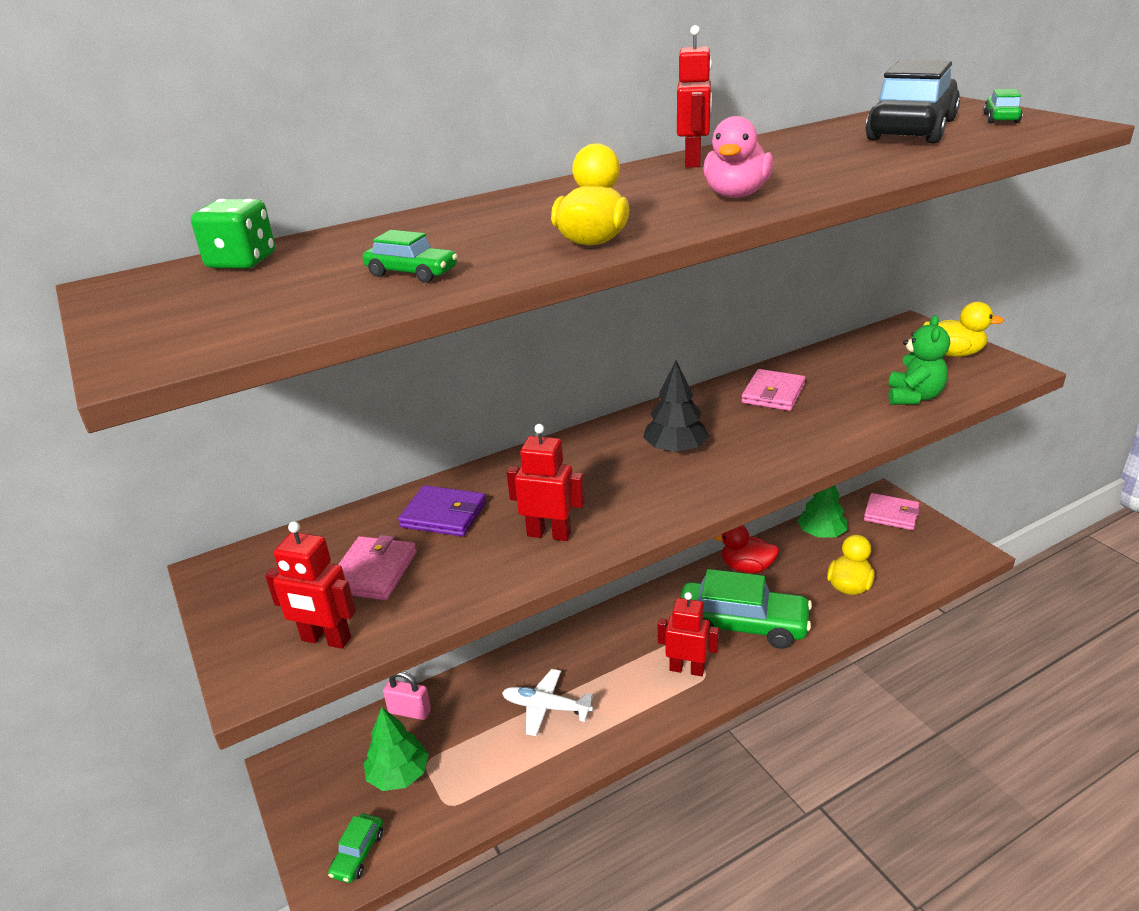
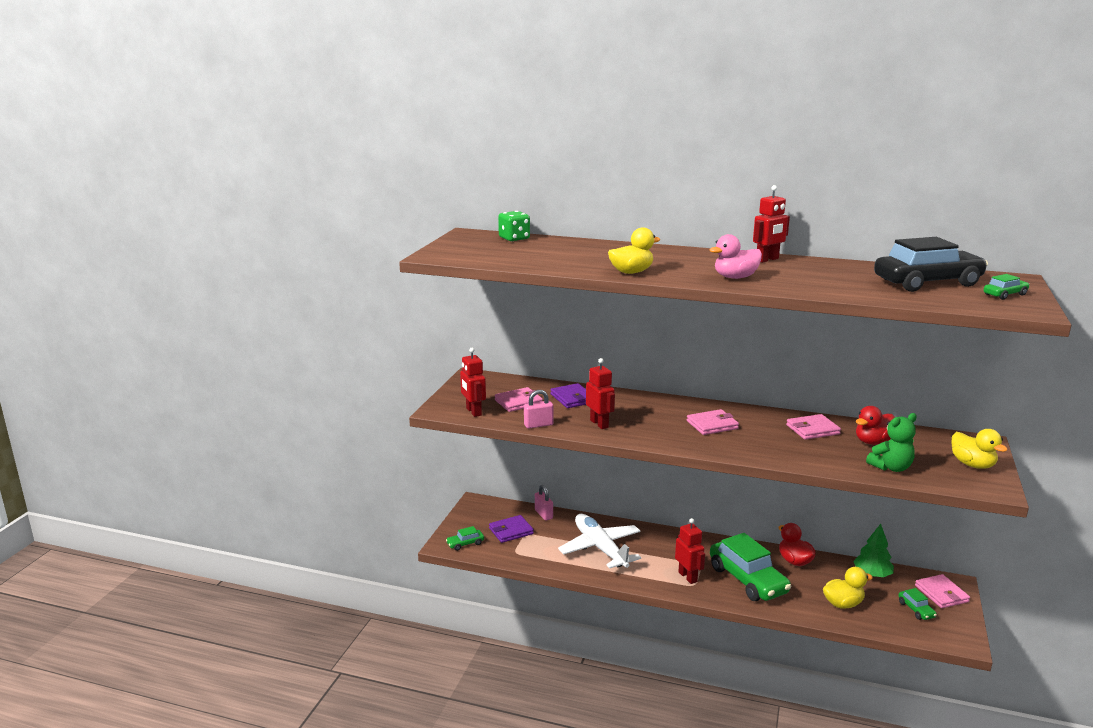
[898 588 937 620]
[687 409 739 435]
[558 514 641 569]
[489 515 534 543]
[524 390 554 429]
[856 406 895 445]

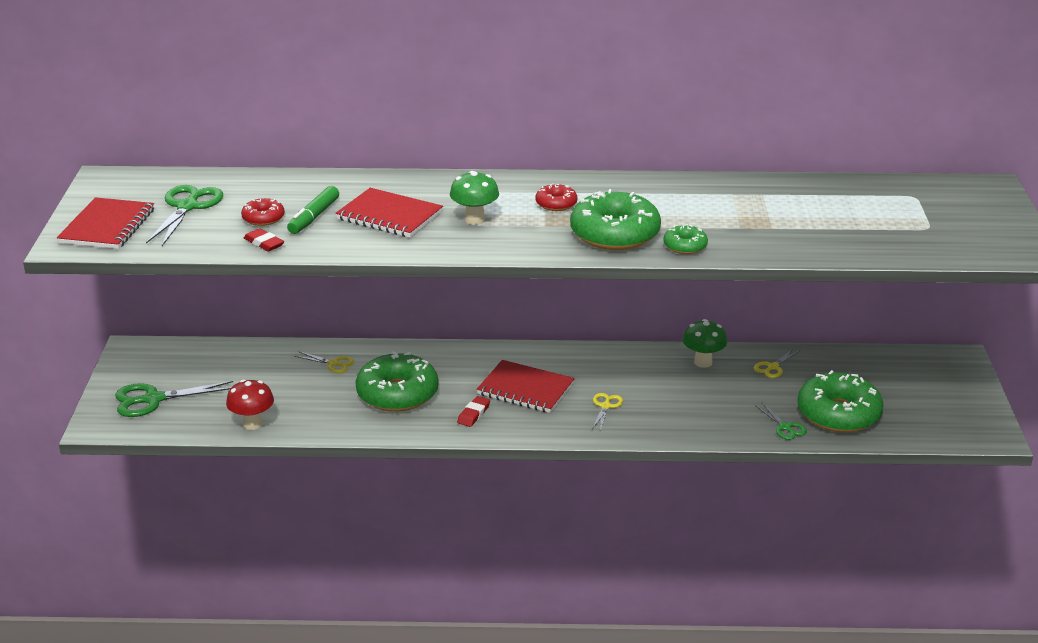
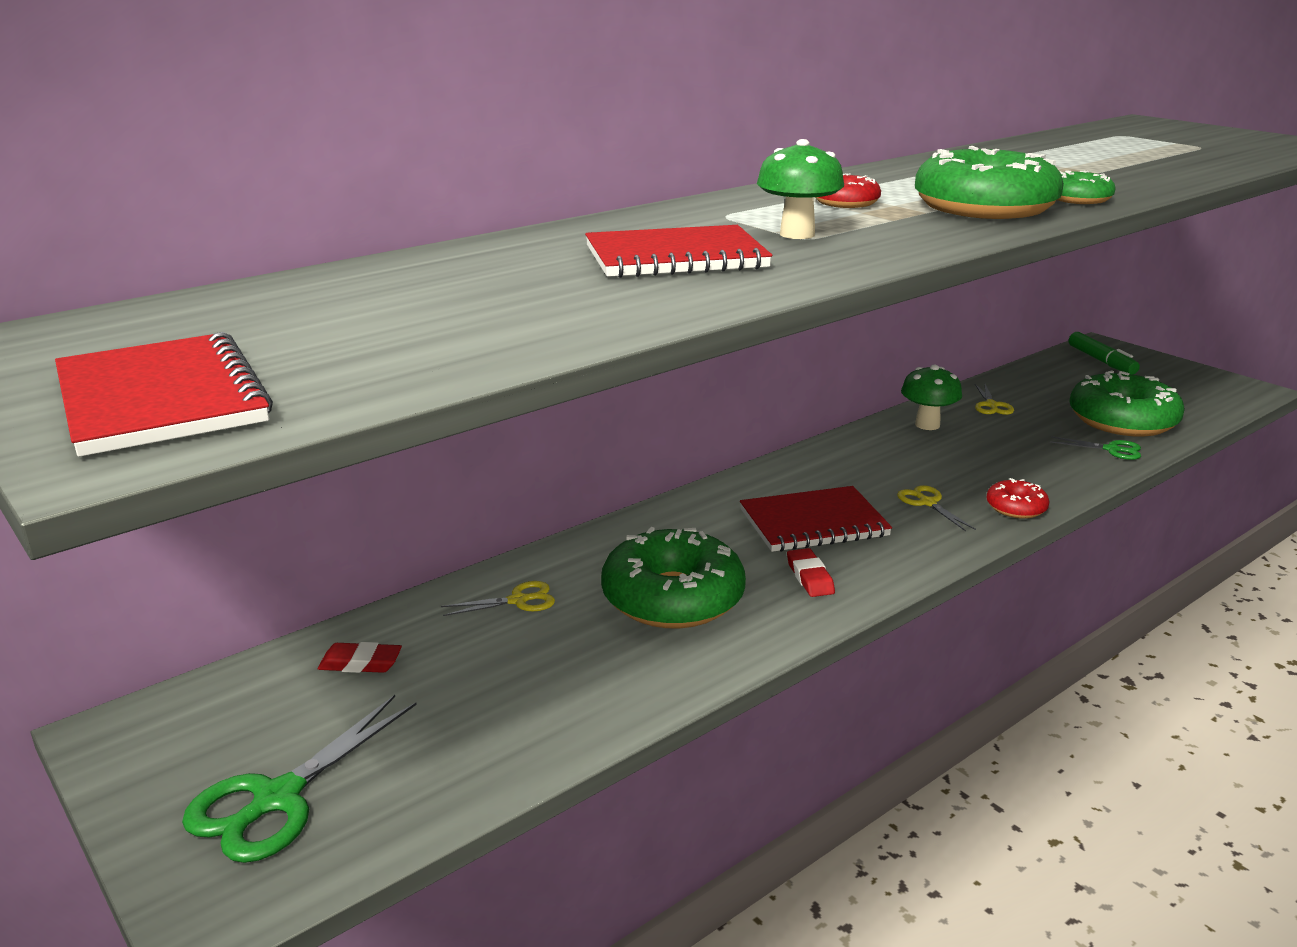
[146 185 223 246] (first image)
[1069 332 1140 374]
[986 478 1050 519]
[318 642 402 673]
[226 379 274 430] (first image)

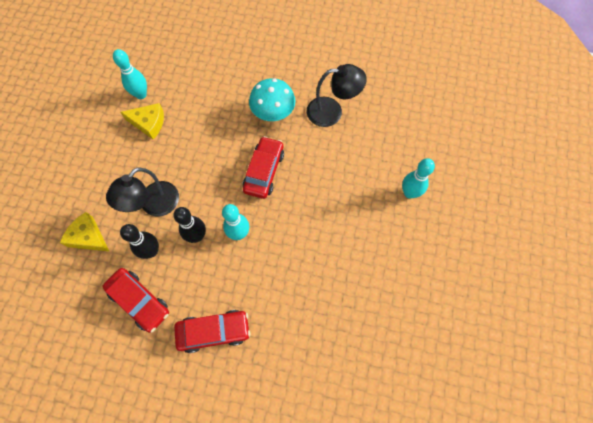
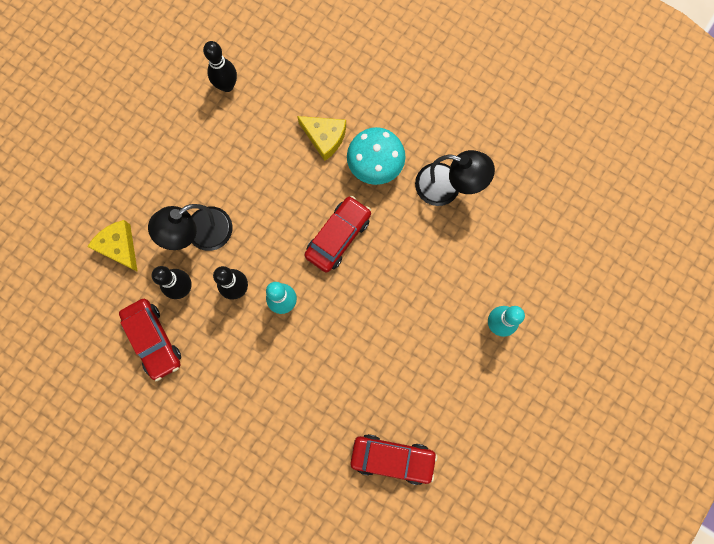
[203 41 237 92]
[297 116 346 161]
[350 434 438 485]

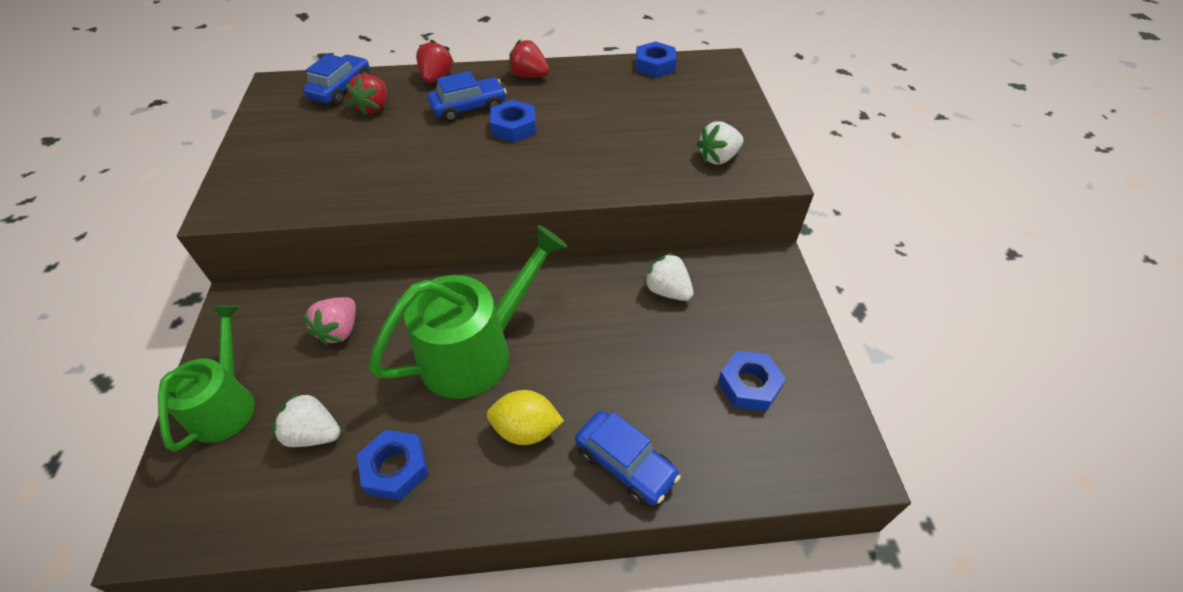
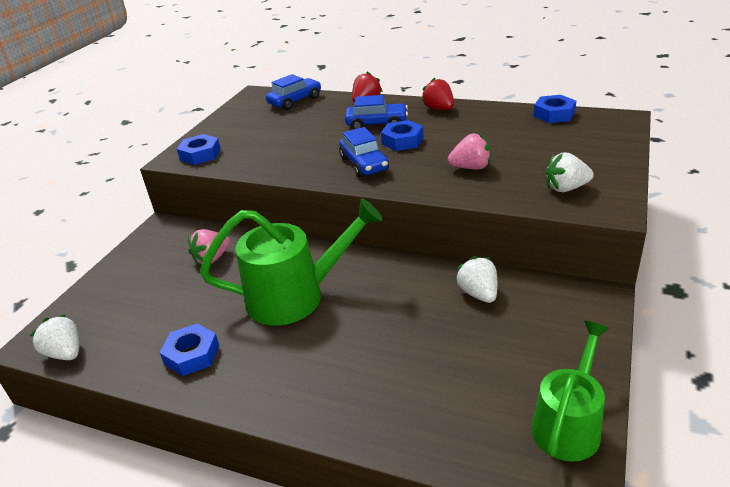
[345 74 387 116] (first image)
[532 321 610 462]
[177 134 221 165]
[487 390 564 445] (first image)
[30 314 79 360]
[339 127 389 177]
[448 133 491 170]

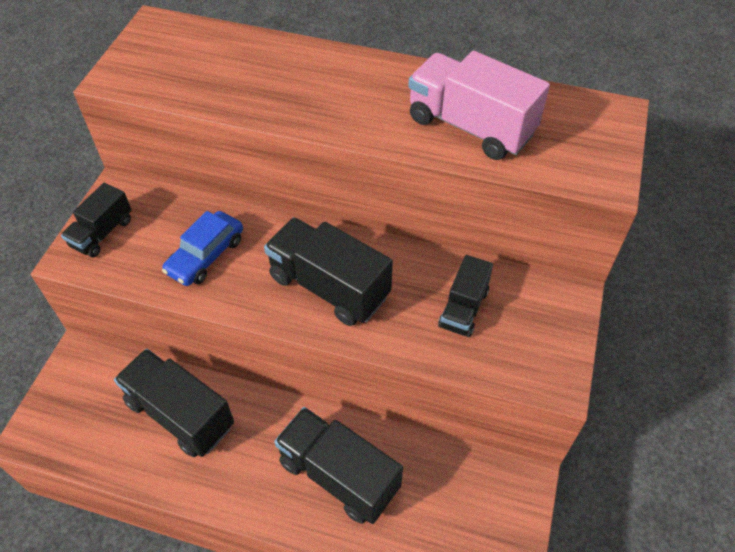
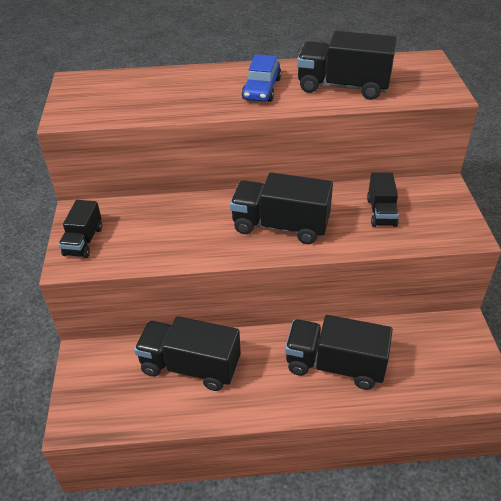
[297 31 397 100]
[242 54 281 102]

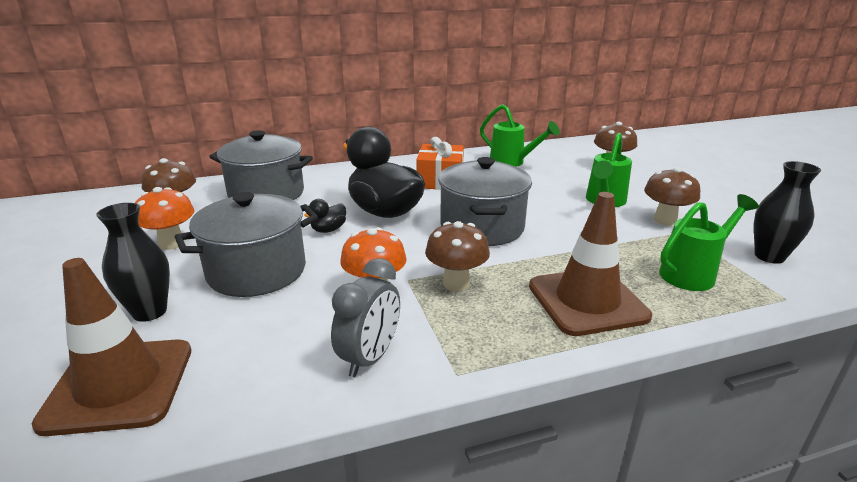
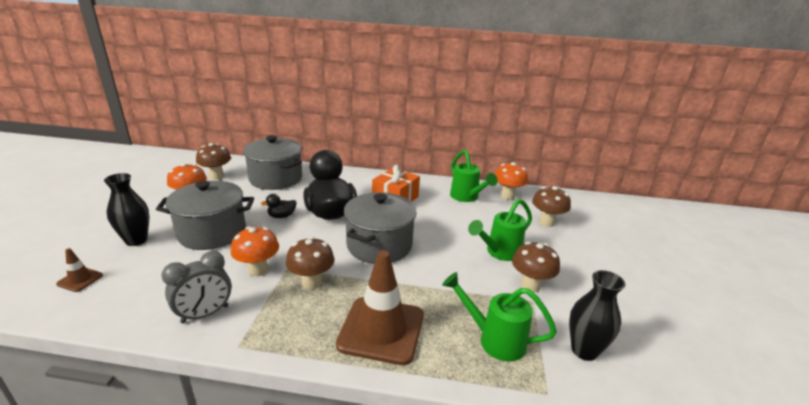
[442 272 557 362]
[56 248 103 292]
[495 162 528 200]

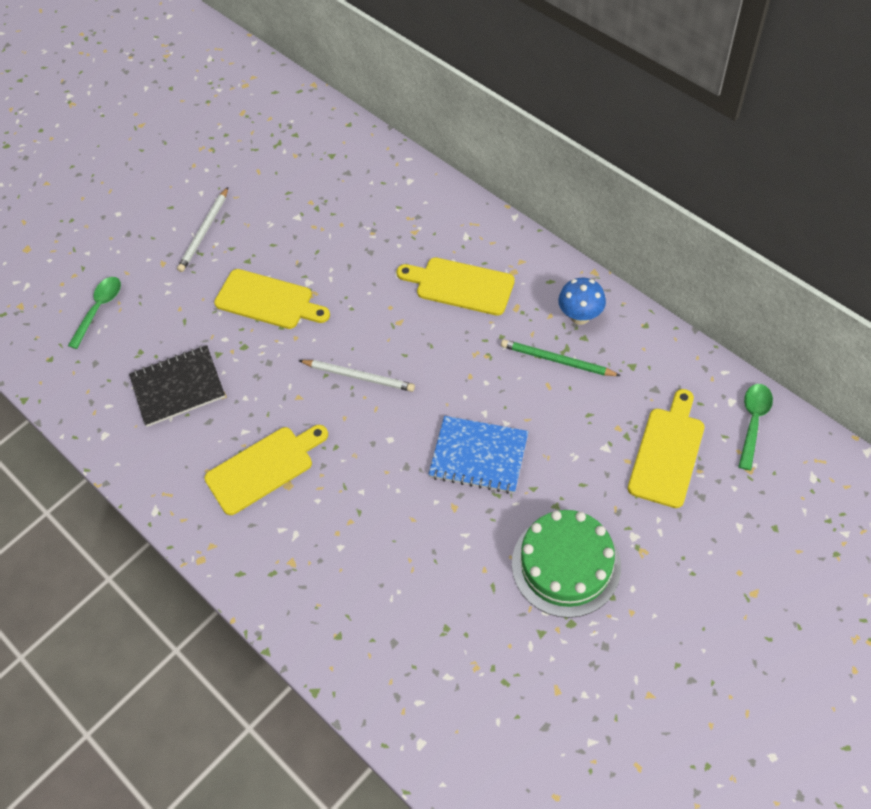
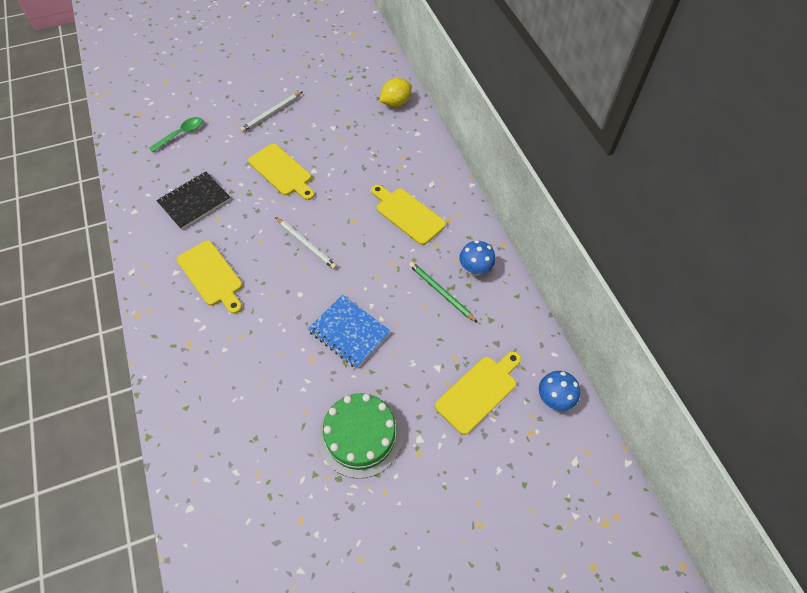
[156 172 231 230]
[539 371 580 411]
[177 240 243 314]
[380 78 412 107]

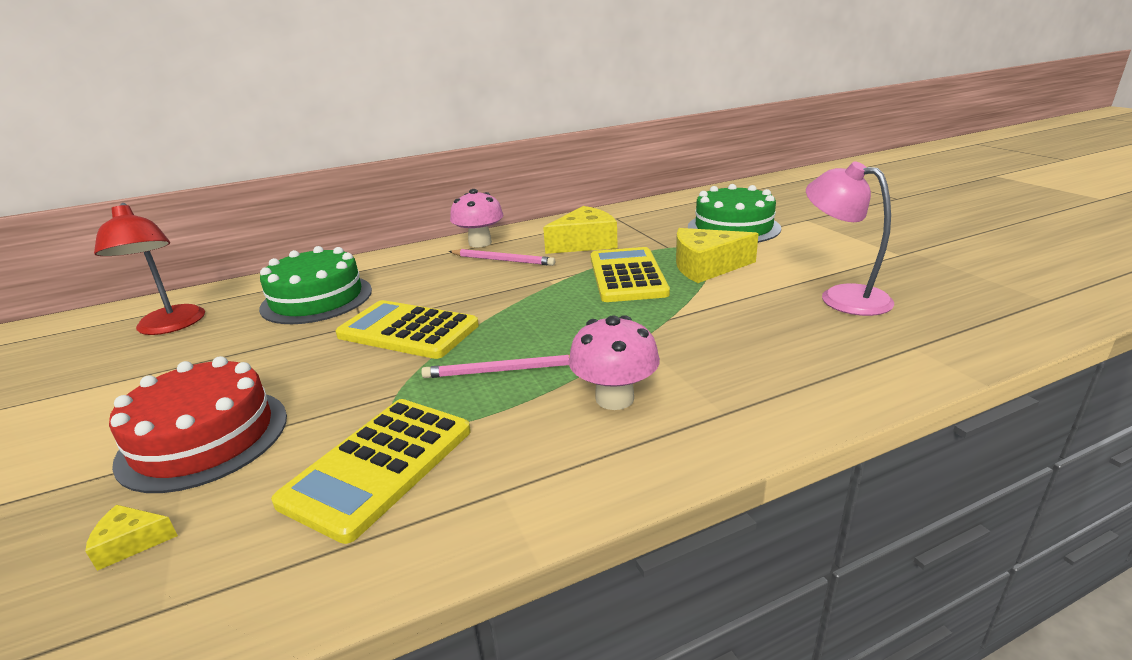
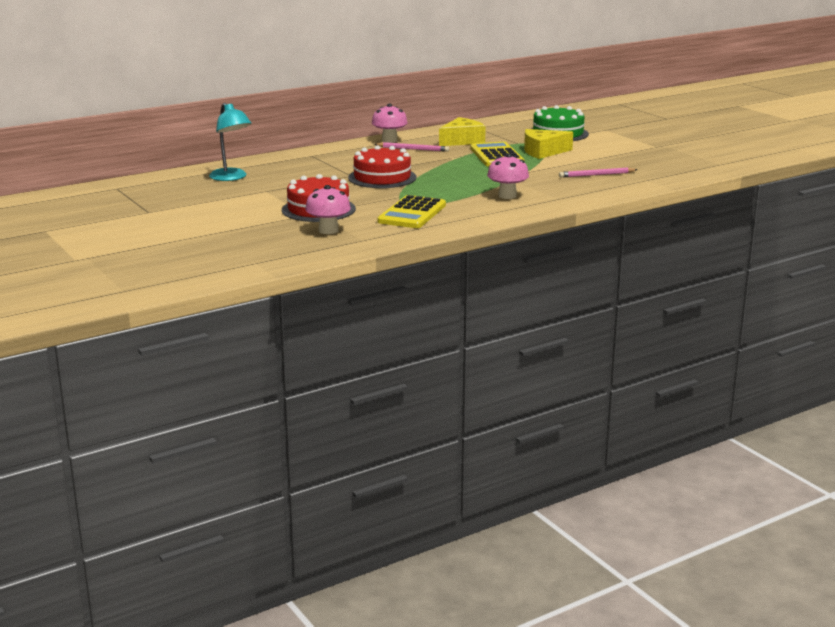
[806 162 894 316] (first image)
[209 103 252 181]
[259 246 372 324] (first image)
[348 145 416 188]
[559 168 638 177]
[305 185 351 234]

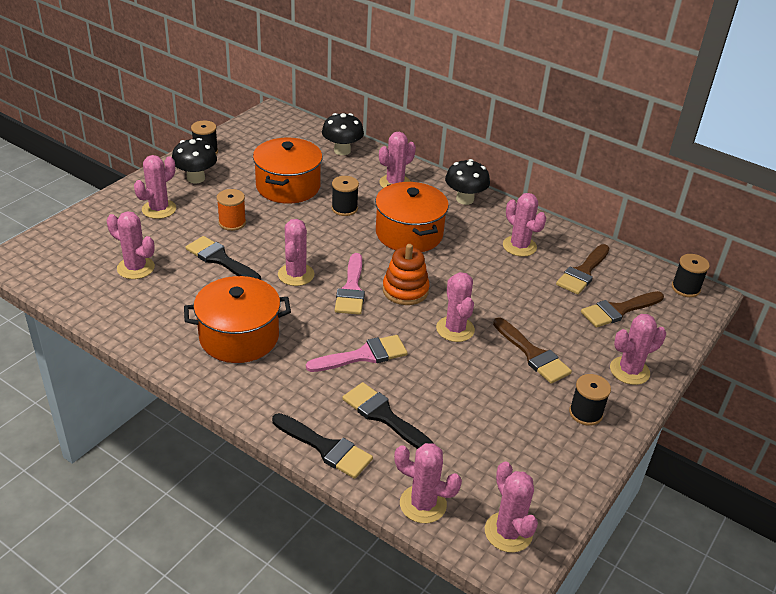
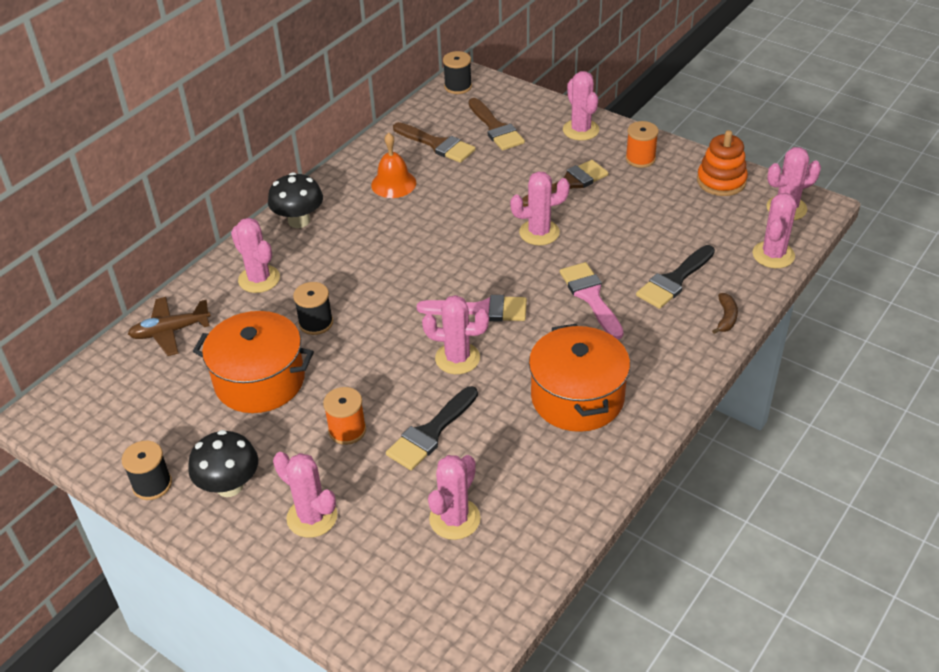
[128 297 211 356]
[375 182 449 252] (first image)
[371 133 416 198]
[697 130 748 196]
[625 121 659 168]
[712 293 738 334]

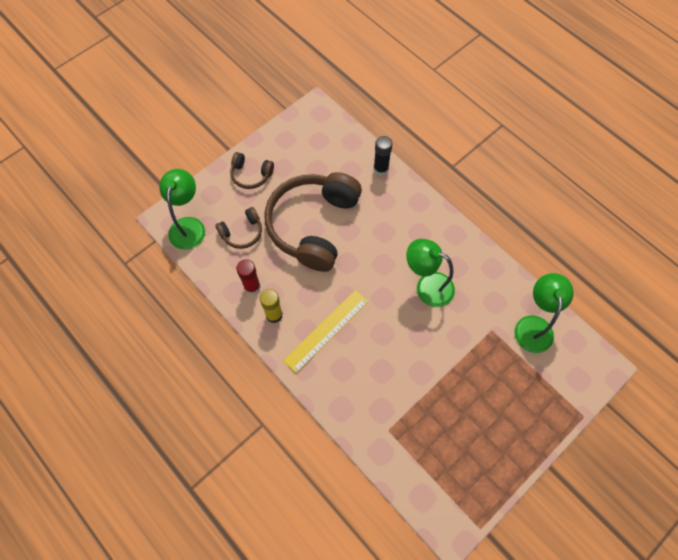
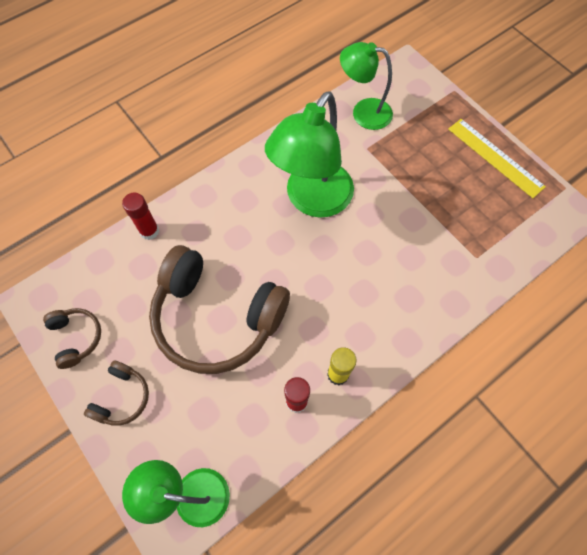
[122 193 159 240]
[43 308 101 369]
[265 91 354 218]
[448 119 546 198]

